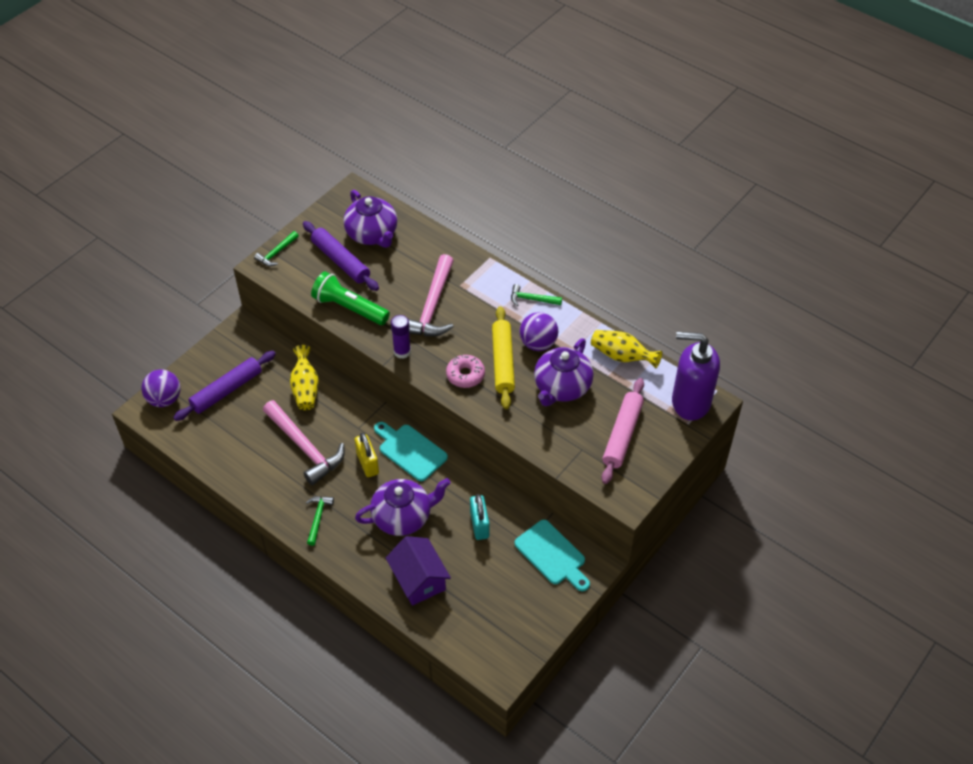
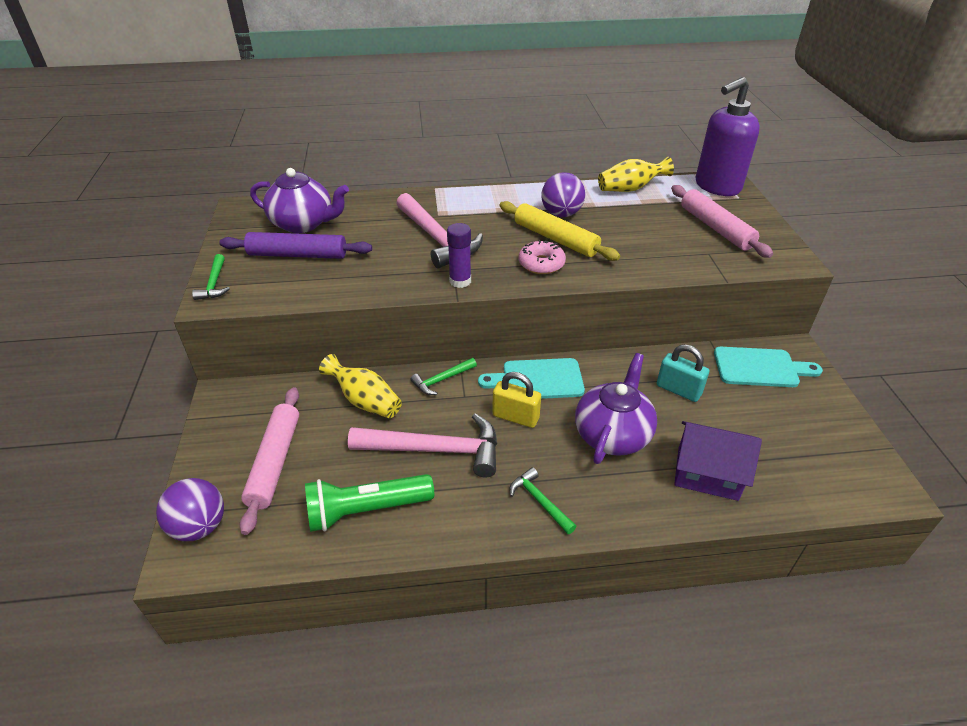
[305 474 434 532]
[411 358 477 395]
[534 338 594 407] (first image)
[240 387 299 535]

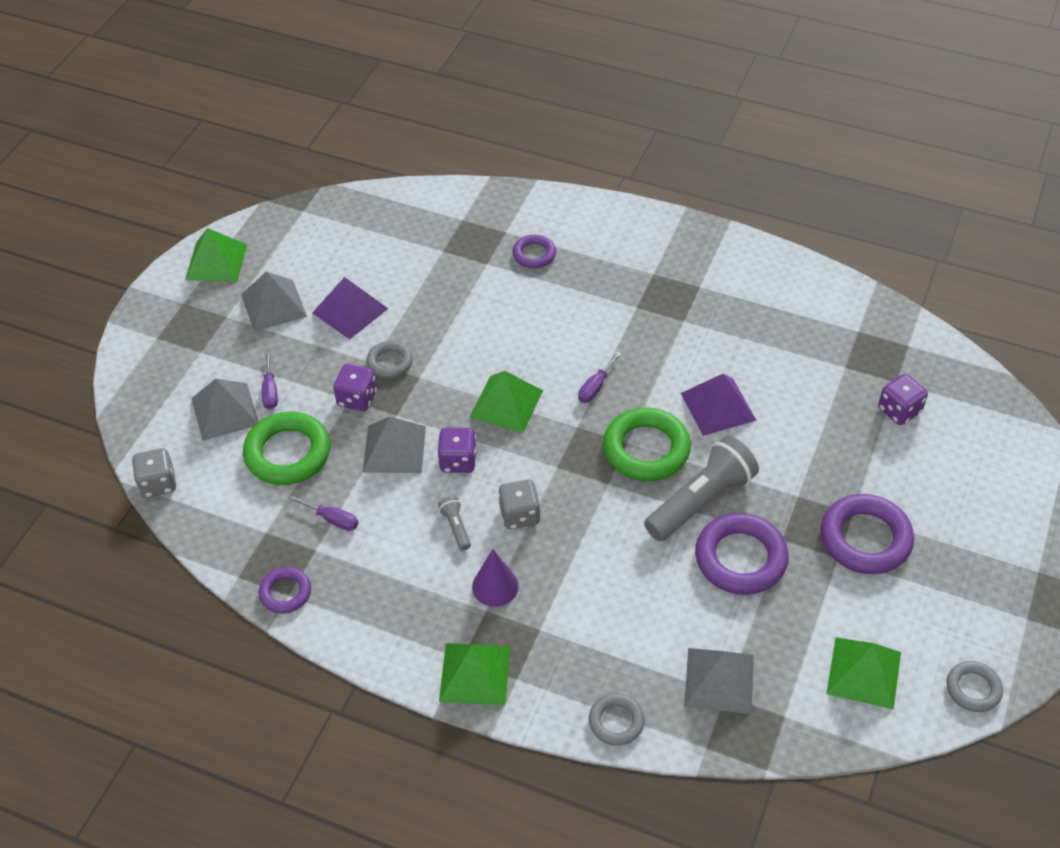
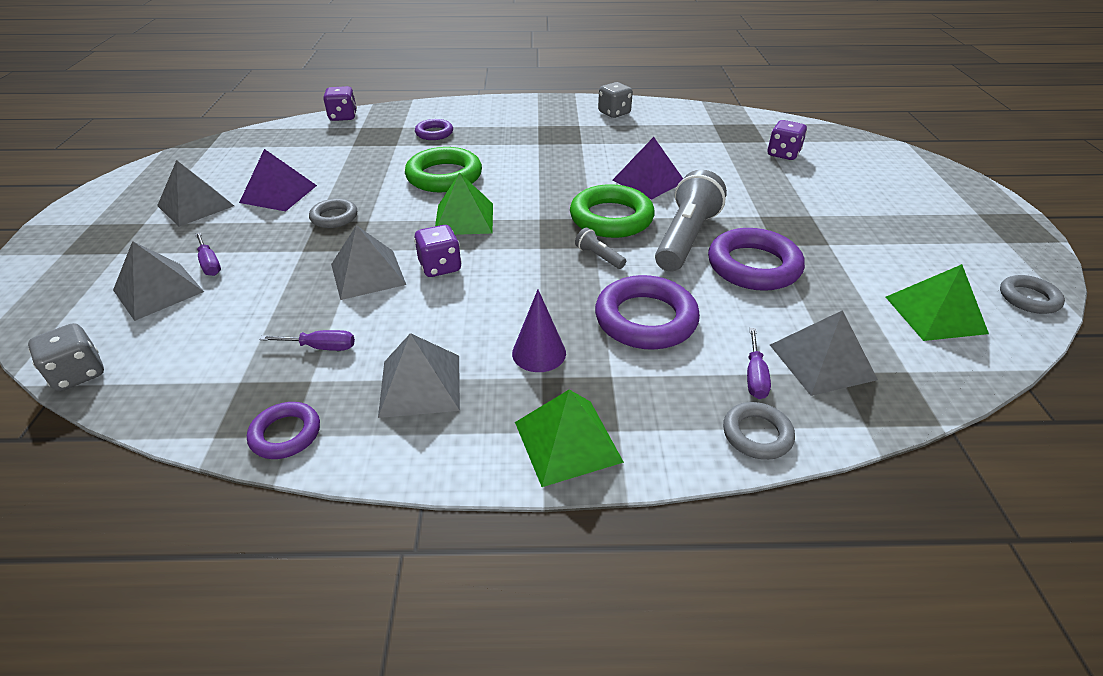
[185 228 247 282] (first image)
[747 328 771 399]
[323 86 357 121]
[405 147 482 193]
[598 82 633 118]
[595 275 700 350]
[575 228 626 269]
[378 333 460 418]

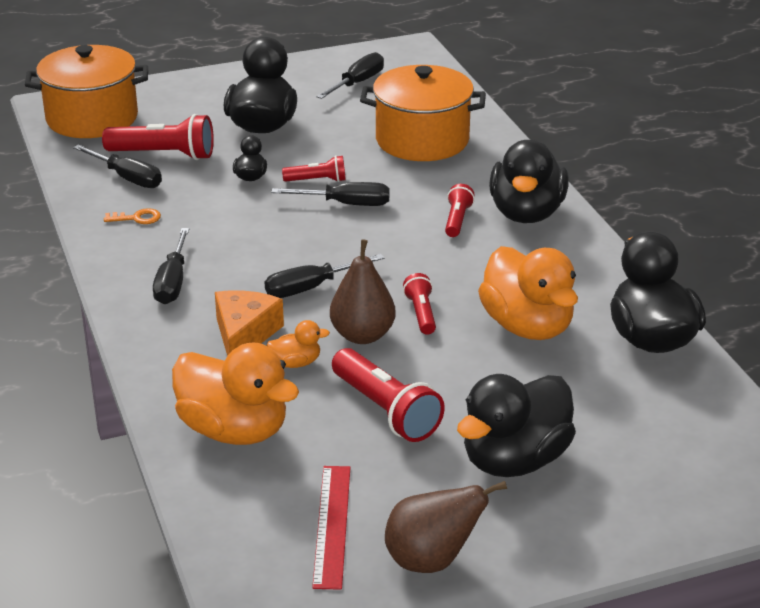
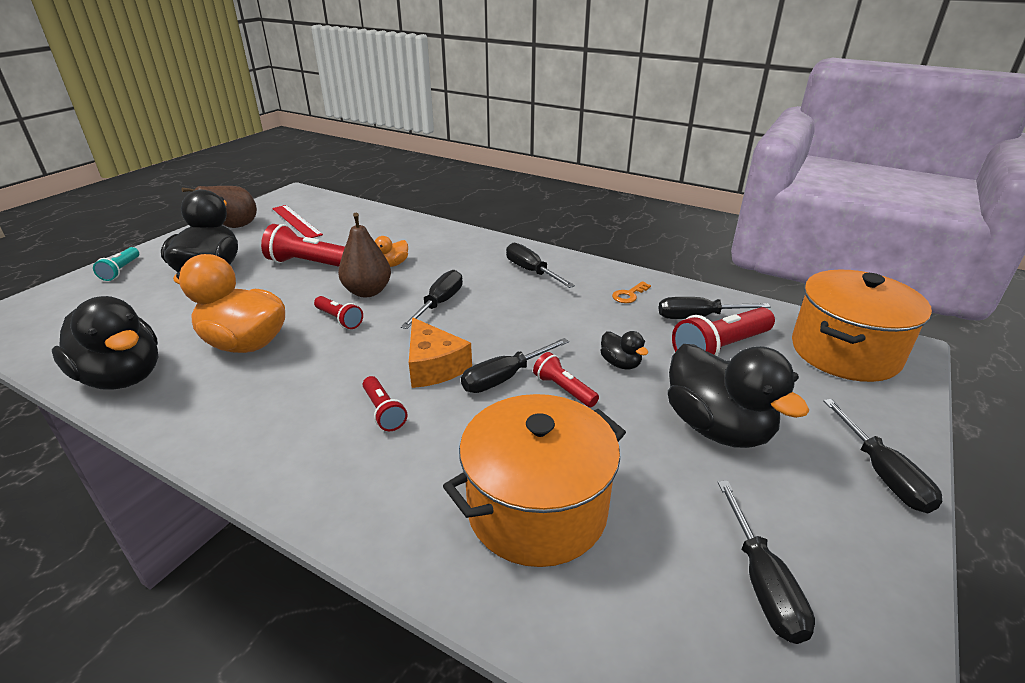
[489 140 569 223] (first image)
[533 352 599 407]
[409 318 472 388]
[172 342 299 445] (first image)
[93 247 139 281]
[823 399 942 513]

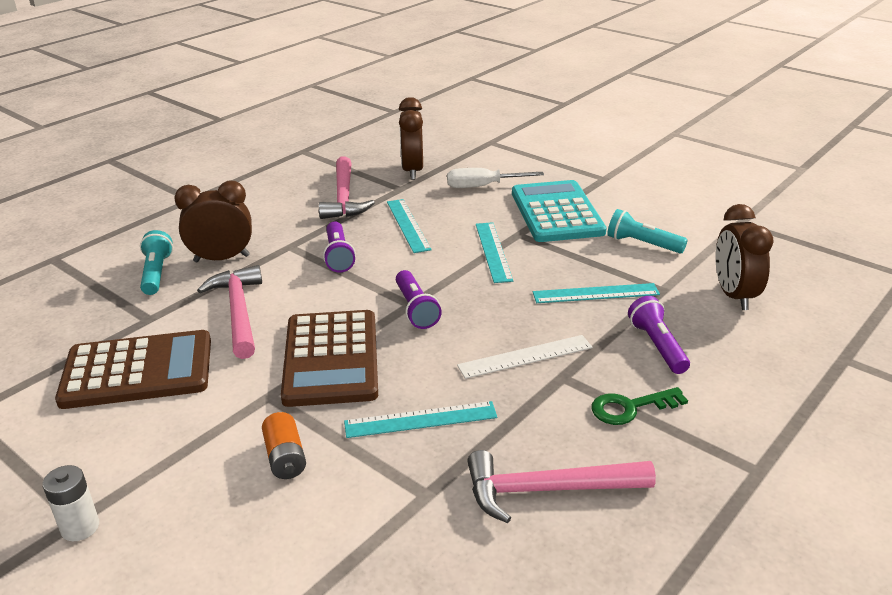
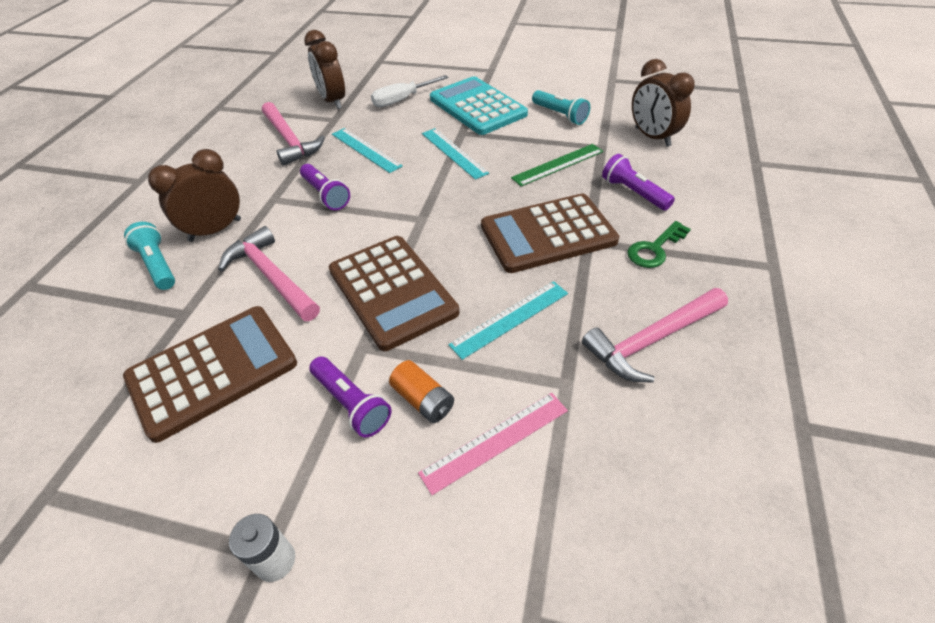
[532 90 590 125]
[309 357 392 437]
[511 144 604 186]
[481 194 619 273]
[418 393 568 495]

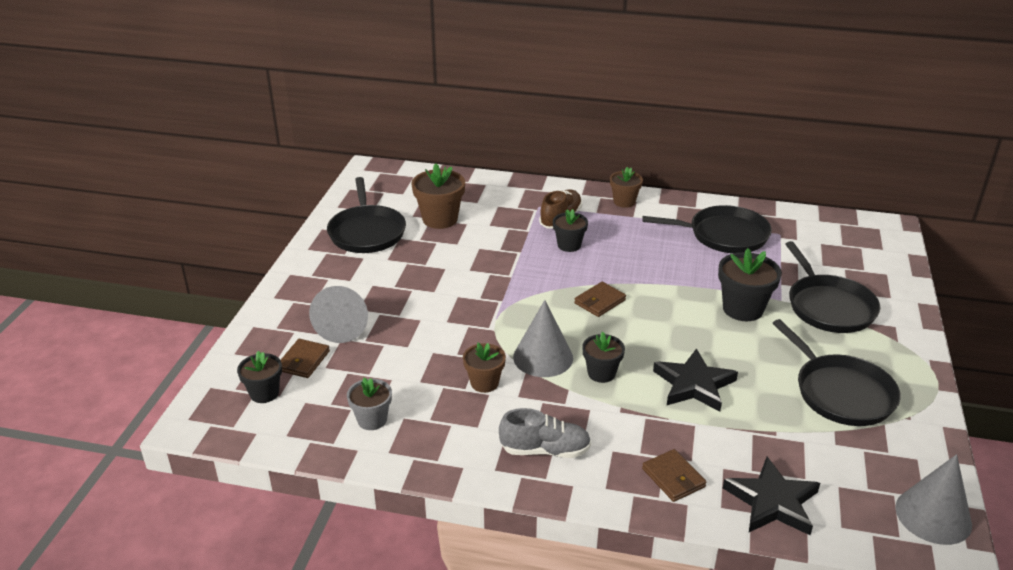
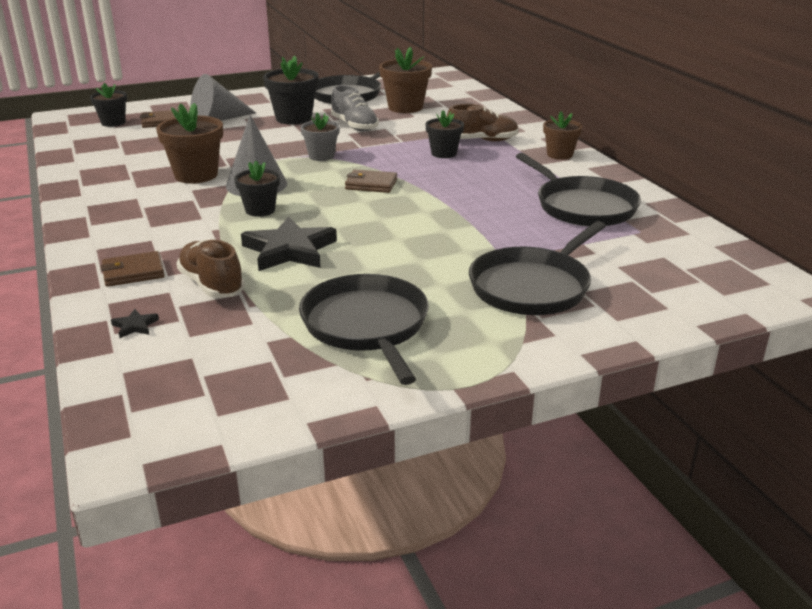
[263 56 319 125]
[299 274 429 385]
[156 103 223 183]
[300 113 340 161]
[331 85 379 131]
[101 251 165 287]
[895 454 972 545] (first image)
[111 309 159 338]
[176 239 245 298]

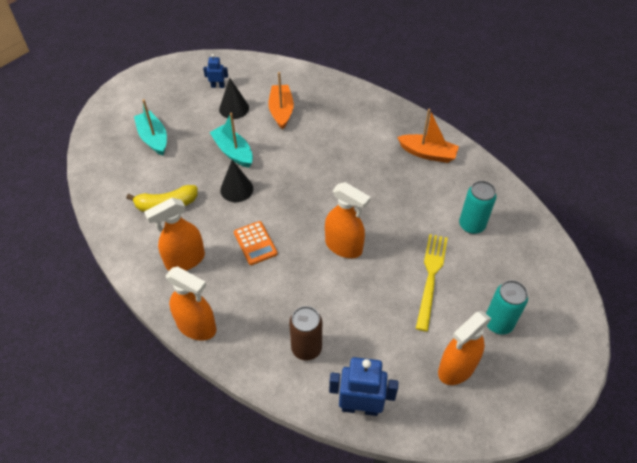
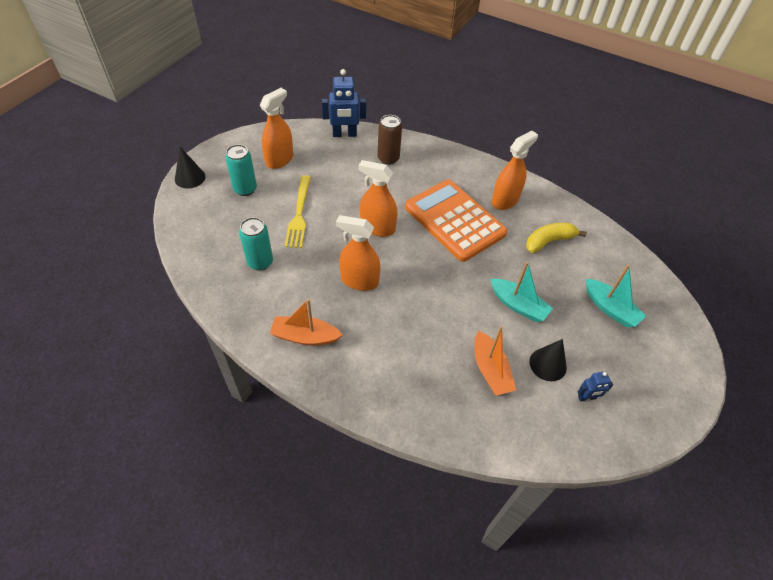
[175 147 206 188]
[405 180 508 262]
[336 215 380 291]

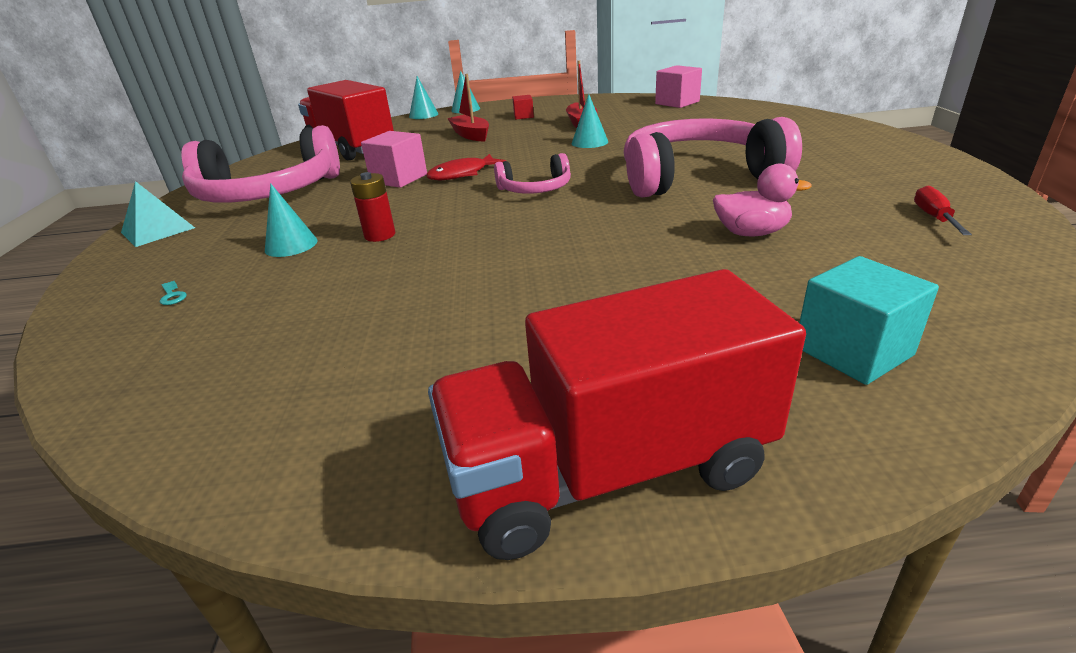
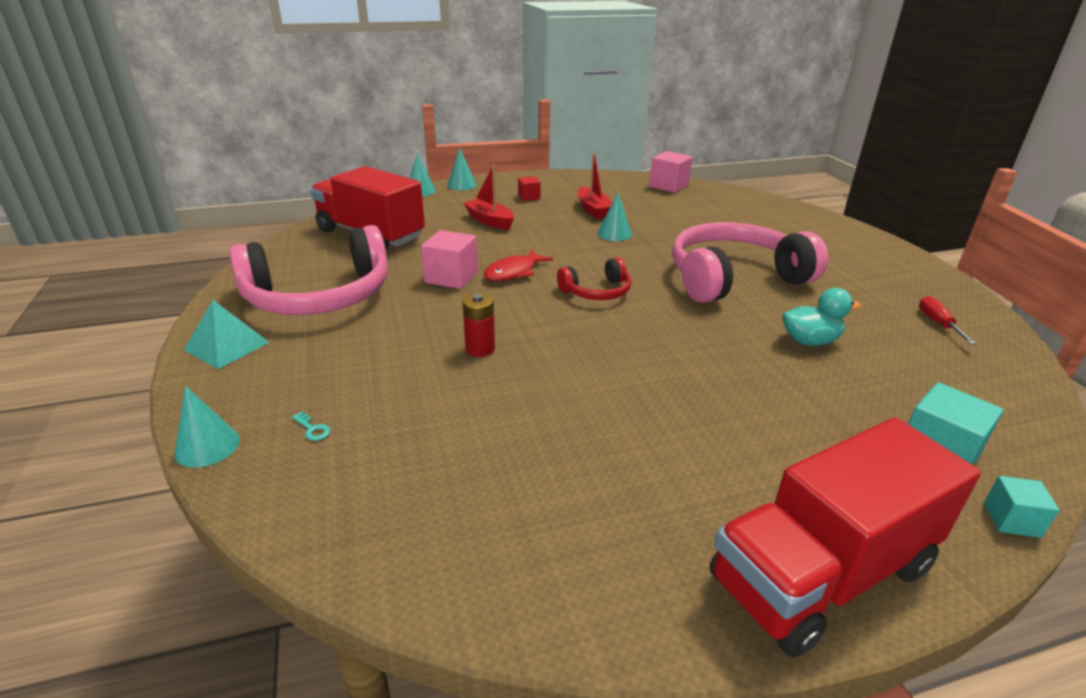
[557 257 632 300]
[783 288 861 346]
[174 386 240 468]
[984 476 1060 538]

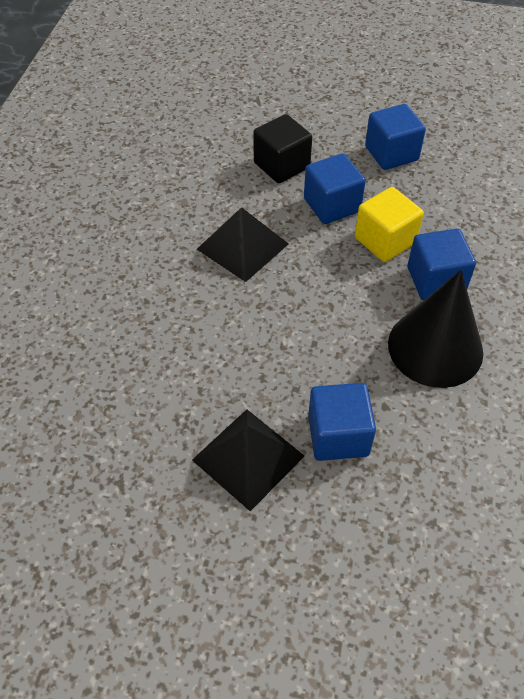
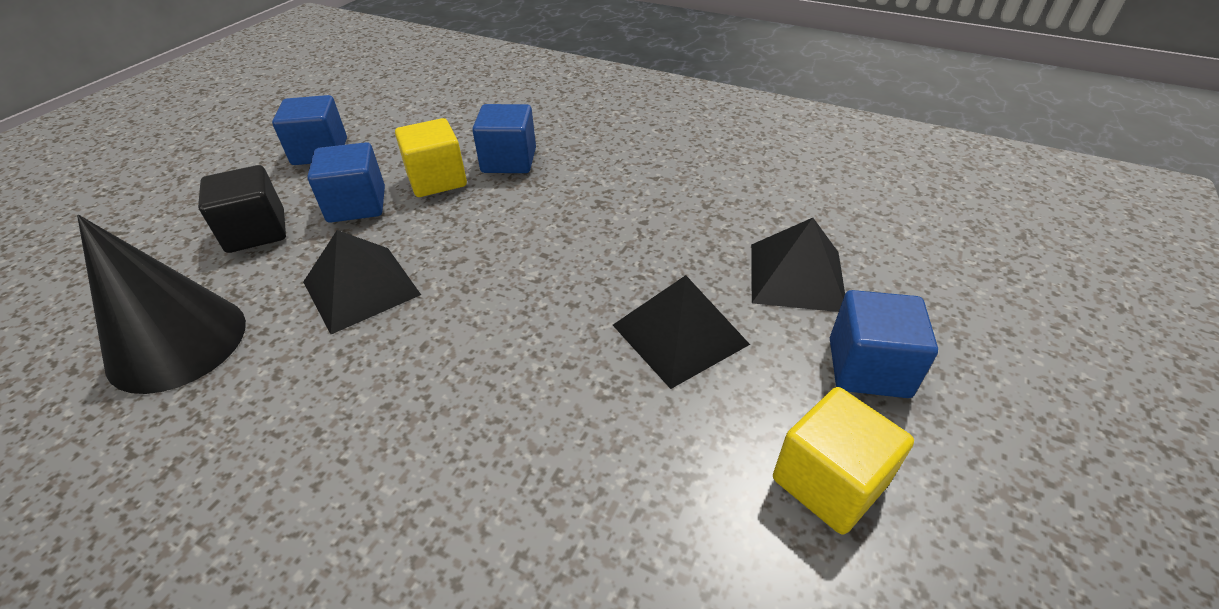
[77 215 246 394]
[830 290 938 398]
[751 218 845 312]
[773 387 914 535]

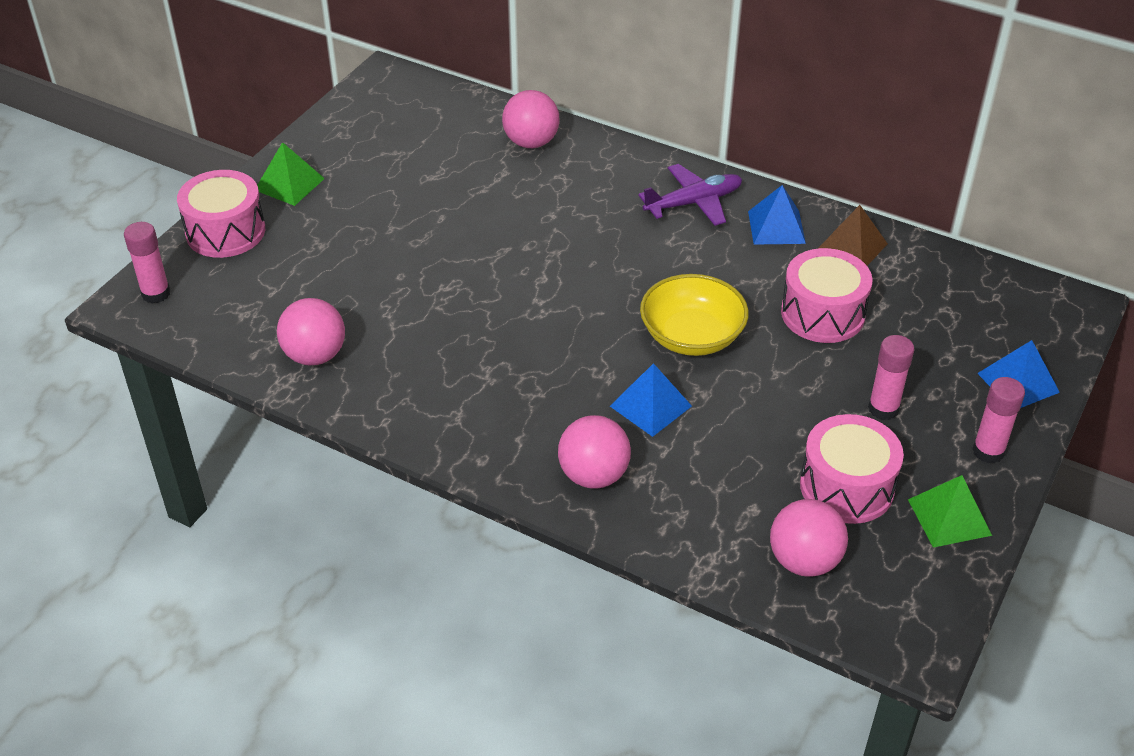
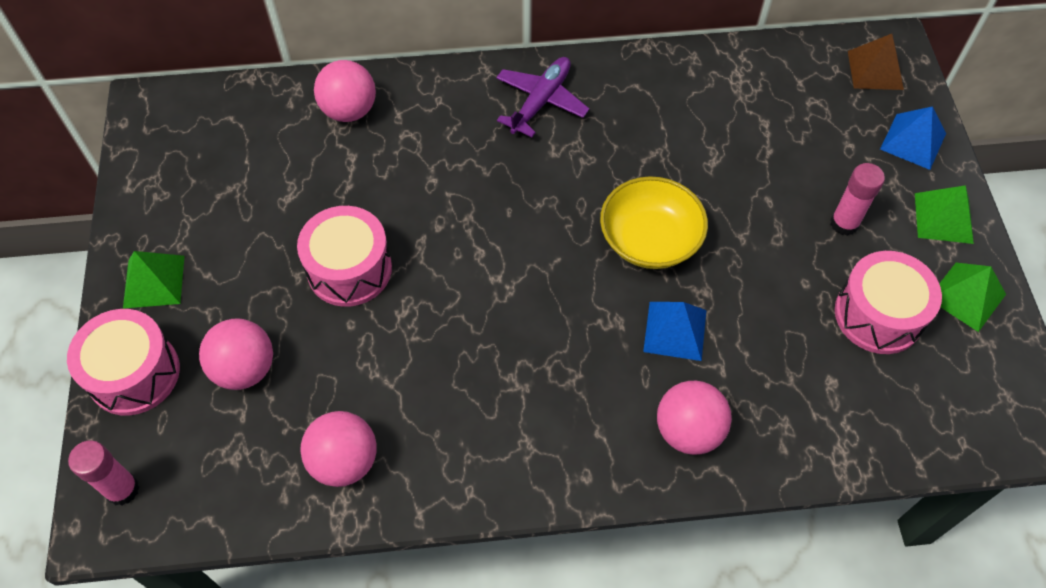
[748 185 806 245] (first image)
[848 34 904 90]
[297 206 392 307]
[915 185 974 244]
[199 318 273 390]

